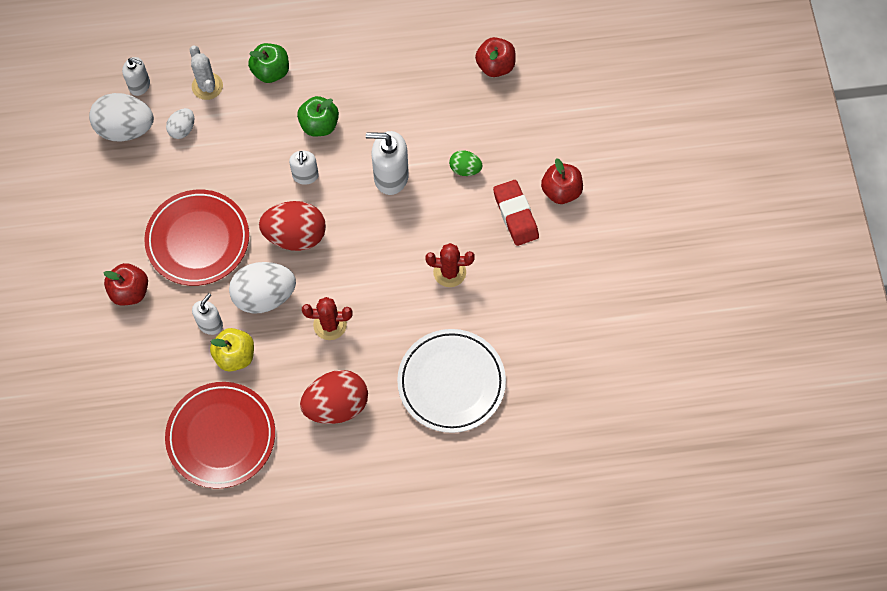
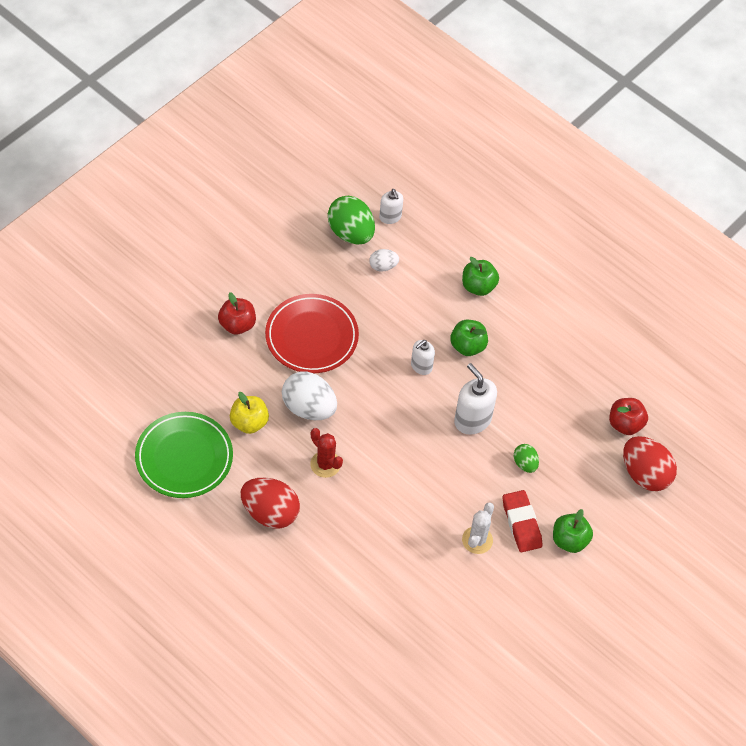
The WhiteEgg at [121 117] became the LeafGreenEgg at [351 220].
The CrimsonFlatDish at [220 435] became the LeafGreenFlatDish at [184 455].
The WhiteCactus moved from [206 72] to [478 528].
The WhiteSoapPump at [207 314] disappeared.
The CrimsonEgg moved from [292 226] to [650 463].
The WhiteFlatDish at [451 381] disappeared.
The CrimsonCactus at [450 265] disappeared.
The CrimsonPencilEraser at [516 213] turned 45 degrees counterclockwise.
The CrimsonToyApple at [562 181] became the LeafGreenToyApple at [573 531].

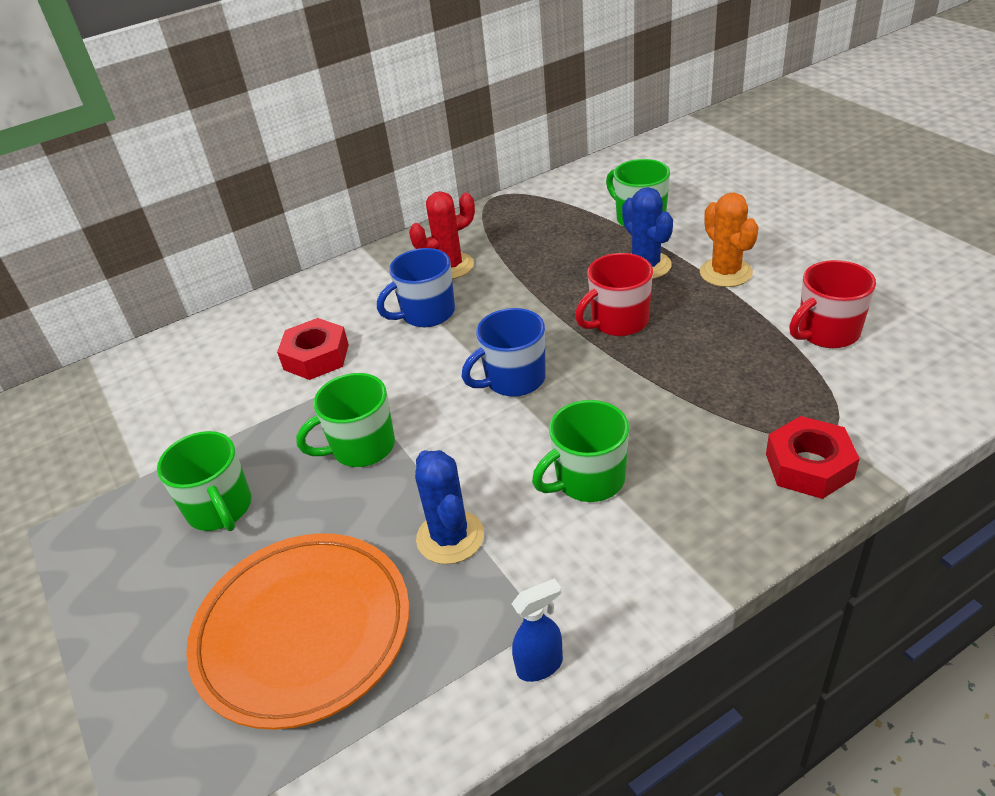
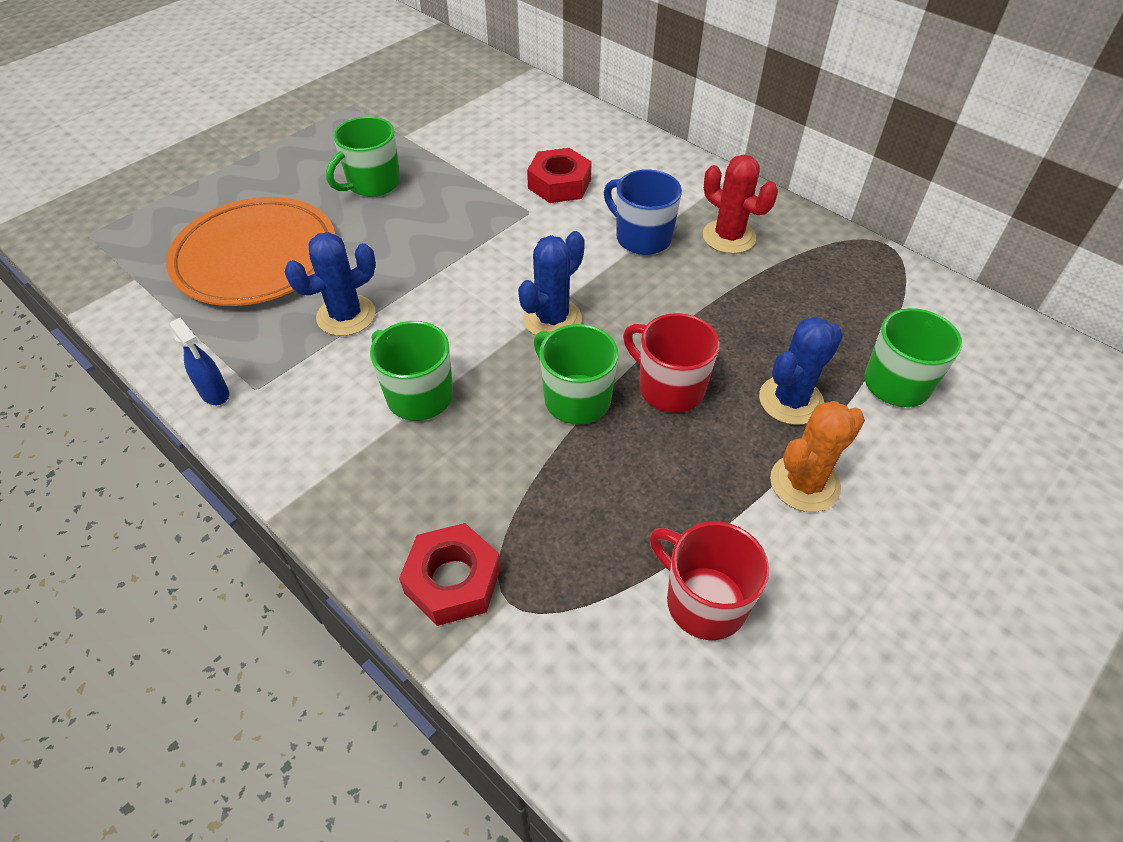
The LeafGreenCoffeeMug moved from [345 420] to [575 374].
The CobaltCoffeeMug at [504 352] was replaced by the CobaltCactus at [551 283].

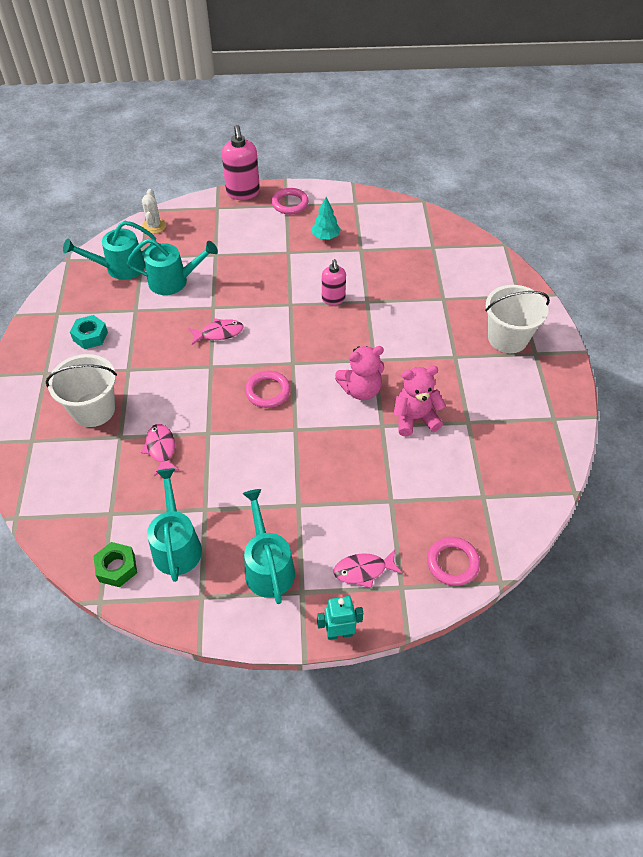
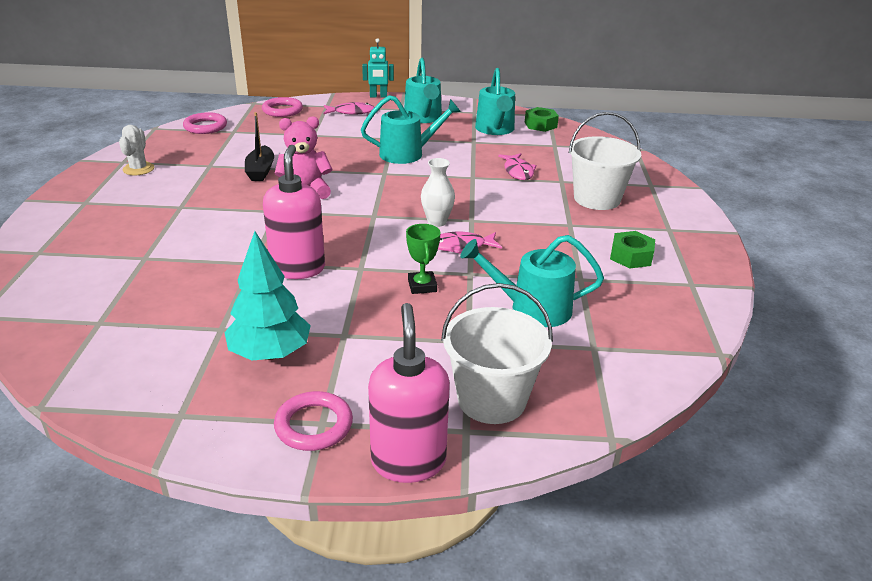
The TealWateringPot moved from [109 250] to [411 129].
The TealNut at [89 332] became the LeafGreenNut at [632 250].
The WhiteCactus moved from [154 211] to [136 150].
The RosyRing moved from [267 389] to [205 123].
The TealFirTree at [326 218] changed to 1.60 times the size.
The RosySoapPump at [334 282] changed to 1.59 times the size.
The RosyTeddy at [420 401] was replaced by the BlackToyBoat at [259 146].
The WhitePail moved from [517 319] to [497 353].
The LeafGreenTrophy at [423 259] appeared.
The WhiteTallVase at [438 192] appeared.

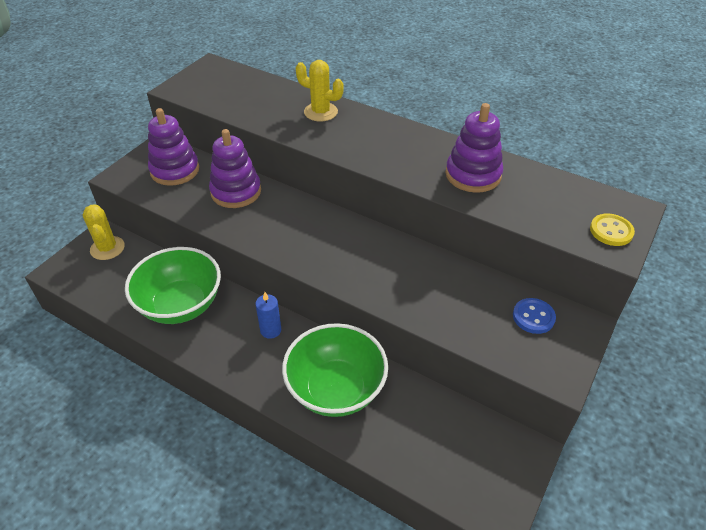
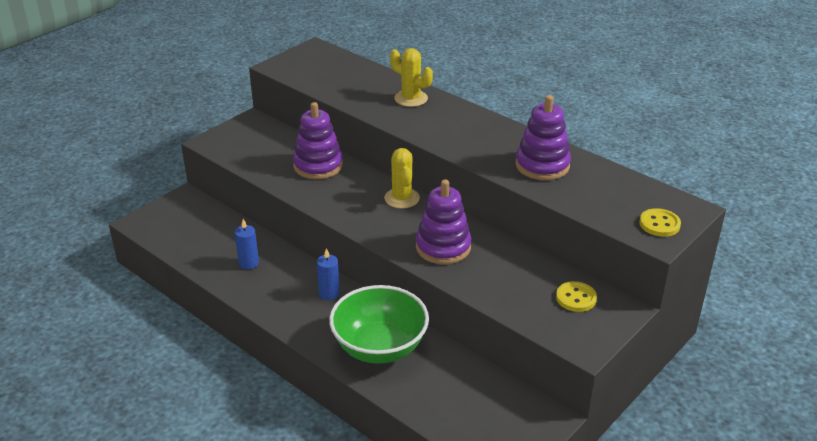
The GoldenCactus moved from [103 232] to [402 178].
The LeafGreenServingBowl at [173 285] was replaced by the CobaltCandle at [247 244].
The RoyalPurpleStackingRings moved from [173 147] to [444 222].
The CobaltSewingButton at [534 316] became the GoldenSewingButton at [576 296].

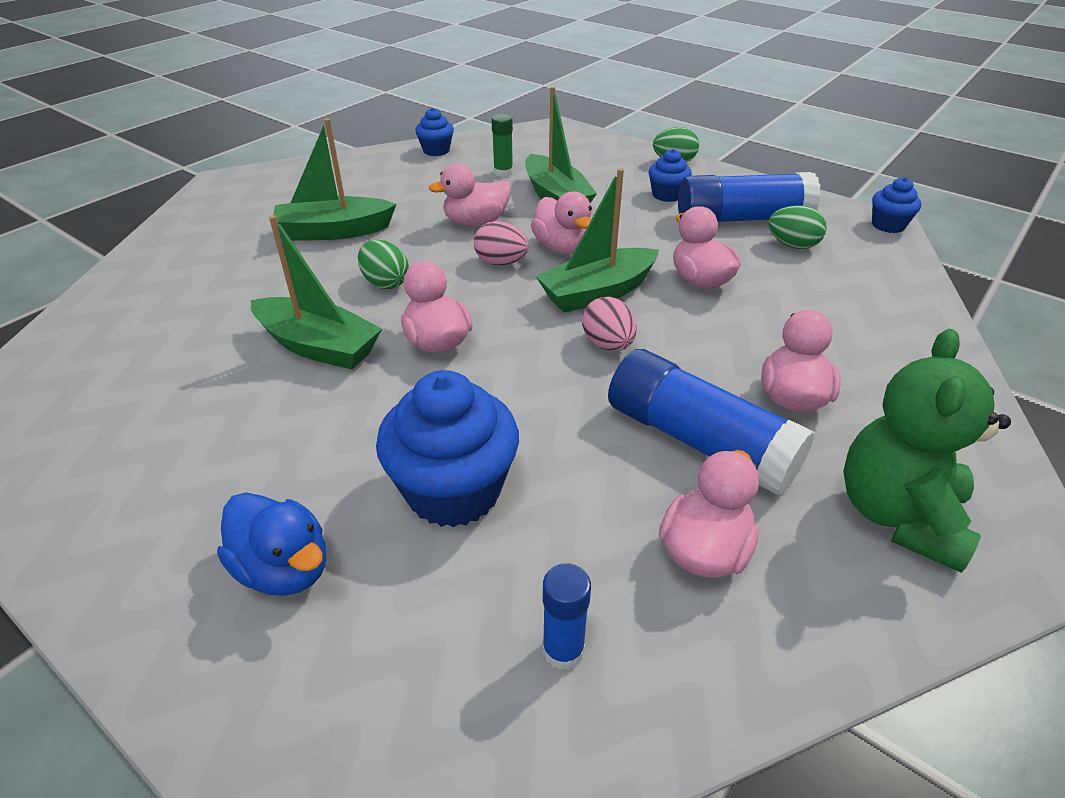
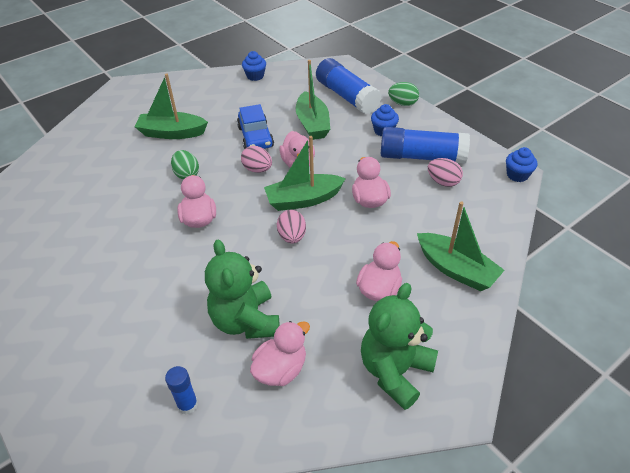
The CobaltRubberDuck at [271 544] disappeared.
The LeafGreenToyBoat moved from [316 292] to [460 246].
The CobaltFairyCake at [447 448] disappeared.
The RosyRubberDuck at [470 194] was replaced by the CobaltCar at [255 126].
The LeafGreenGlueStick at [502 145] disappeared.
The CobaltGlueStick moved from [711 422] to [349 86].
The LeafGreenEgg at [797 227] became the RosyEgg at [445 172].
The LeafGreenTeddy at [242 289] appeared.

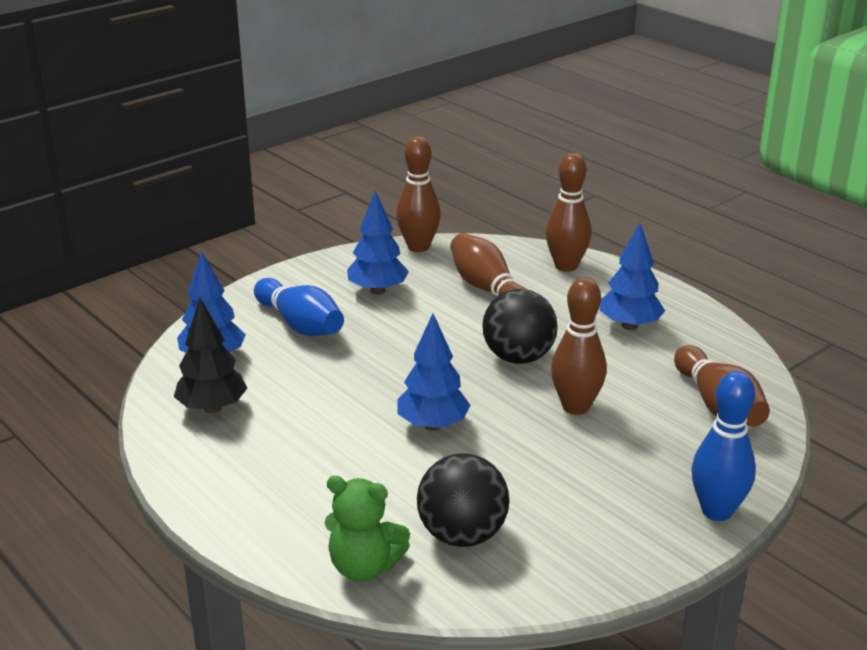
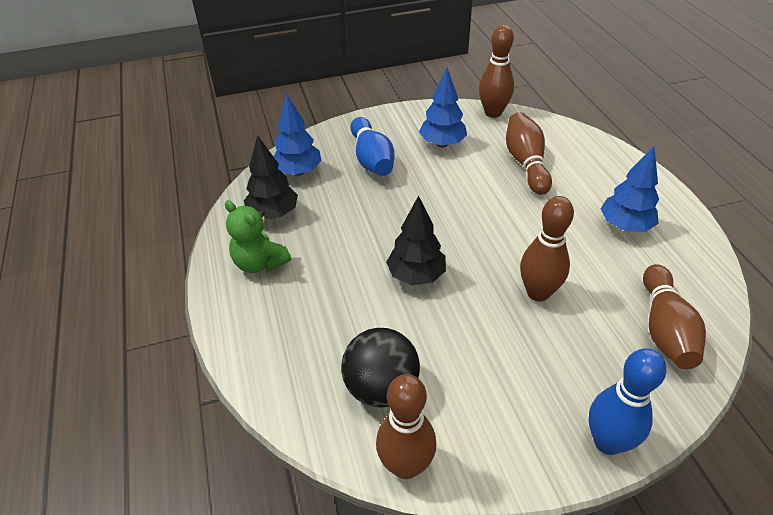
The LeafGreenTeddy moved from [367 528] to [258 236].
The CobaltFirTree at [434 372] became the BlackFirTree at [416 240].
The BlackPlayBall at [520 326] disappeared.
The DarkBrownTenpin moved from [569 212] to [406 426].

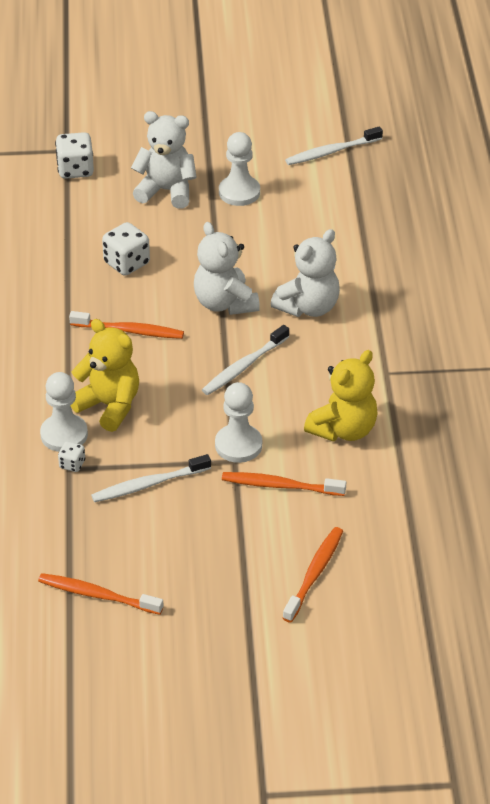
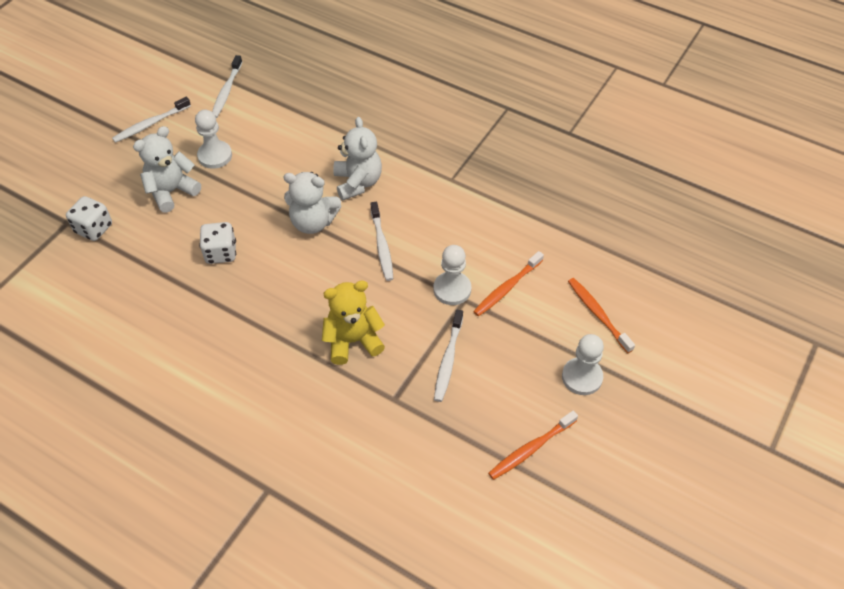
The WhiteGamePawn moved from [64 412] to [583 364].
The WhiteDie at [71 456] disappeared.
The OrangeToothbrush at [126 325] disappeared.
The GoldenTeddy at [341 396] disappeared.
The WhiteToothbrush at [151 120] appeared.

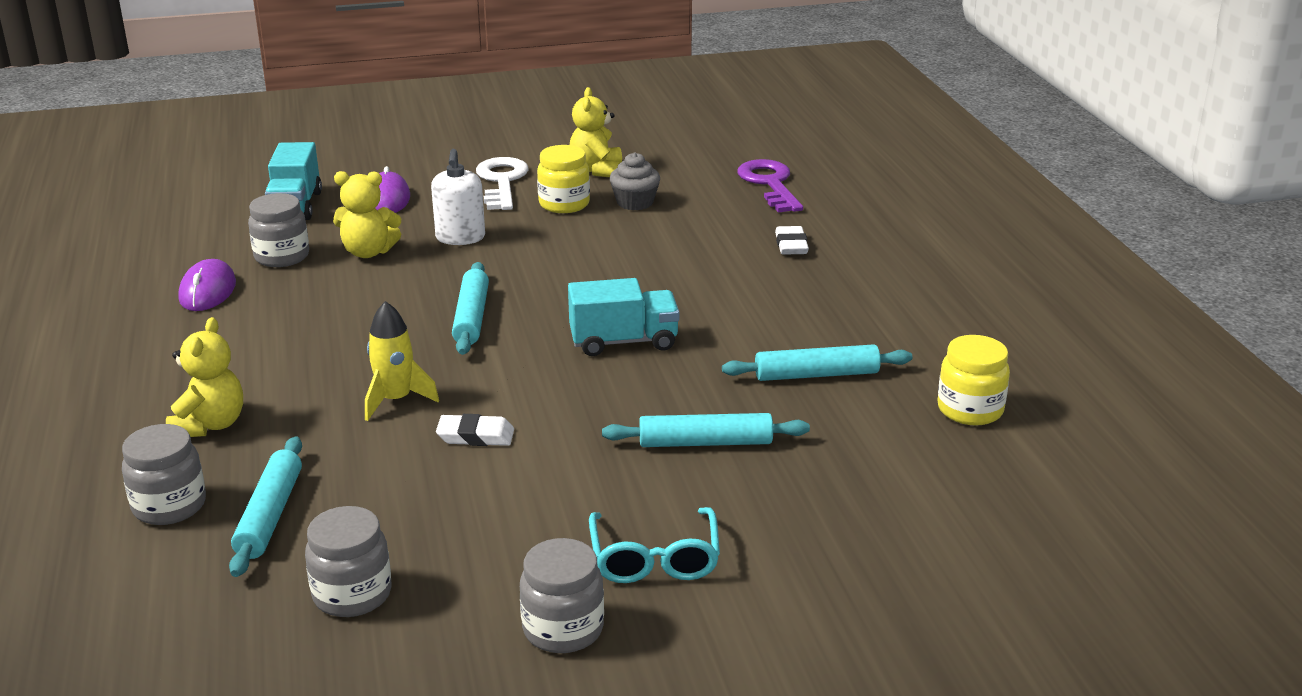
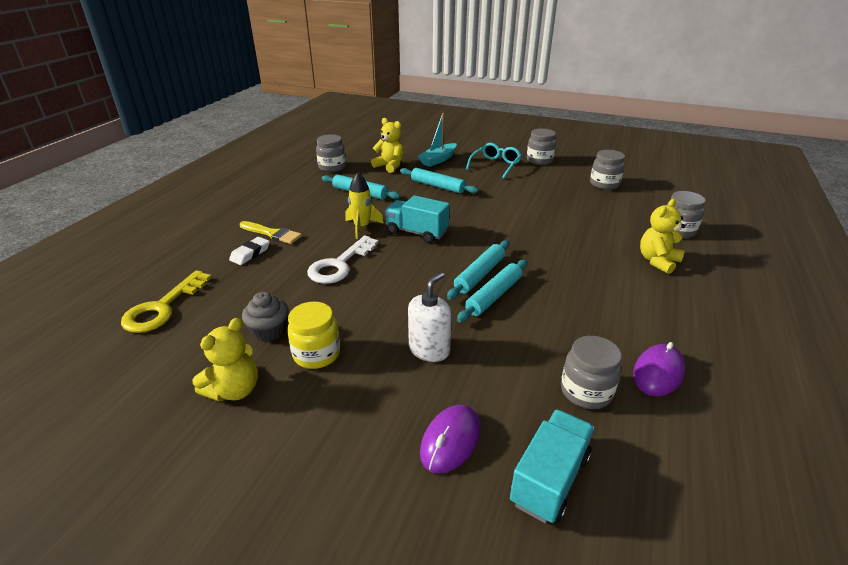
The TealRollingPin moved from [265 506] to [492 290].
The GoldenTeddy moved from [367 214] to [387 145].
The GoldenSpaceship moved from [402 361] to [364 206].
The WhitePencilEraser at [475 430] disappeared.
The WhiteLatchkey moved from [502 183] to [342 259].
The RoyalPurpleLatchkey at [770 186] became the GoldenLatchkey at [166 301].
The GoldenJamJar at [974 380] became the AshGreyJamJar at [331 153].
The GoldenPaintbrush at [271 232] appeared.
The TealToyBoat at [437 140] appeared.

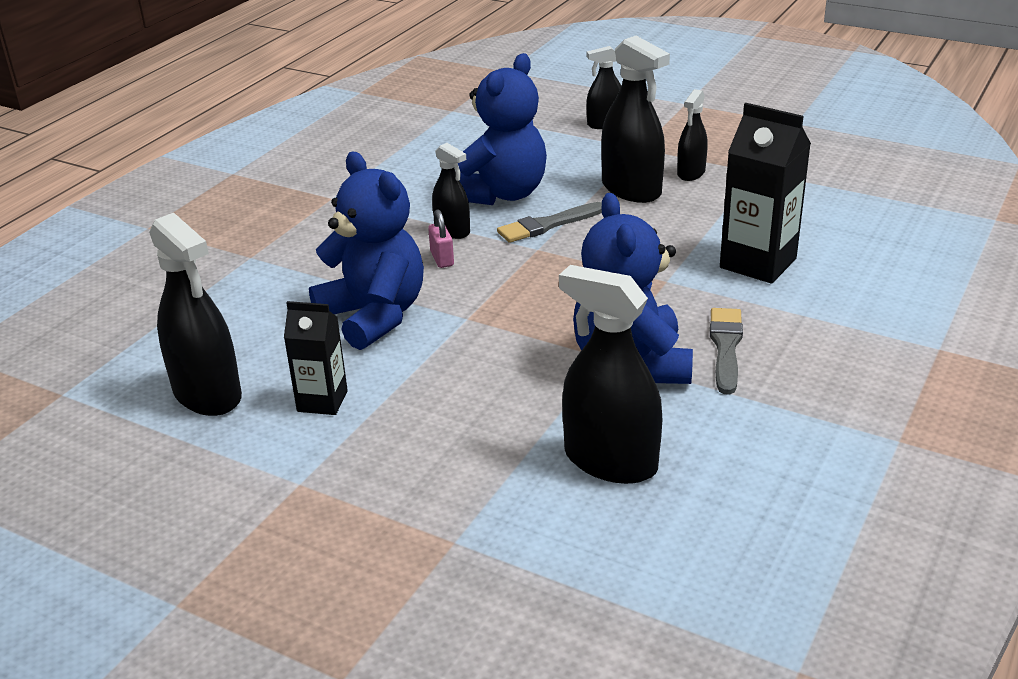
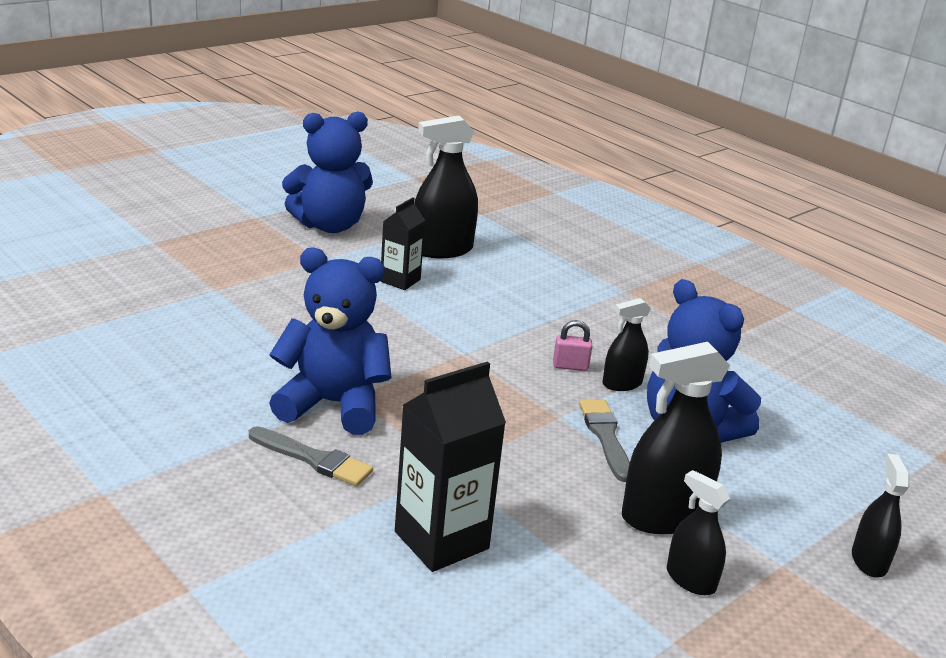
The CobaltTeddy moved from [366 251] to [327 172].
The BlackSprayCleaner at [610 374] disappeared.

